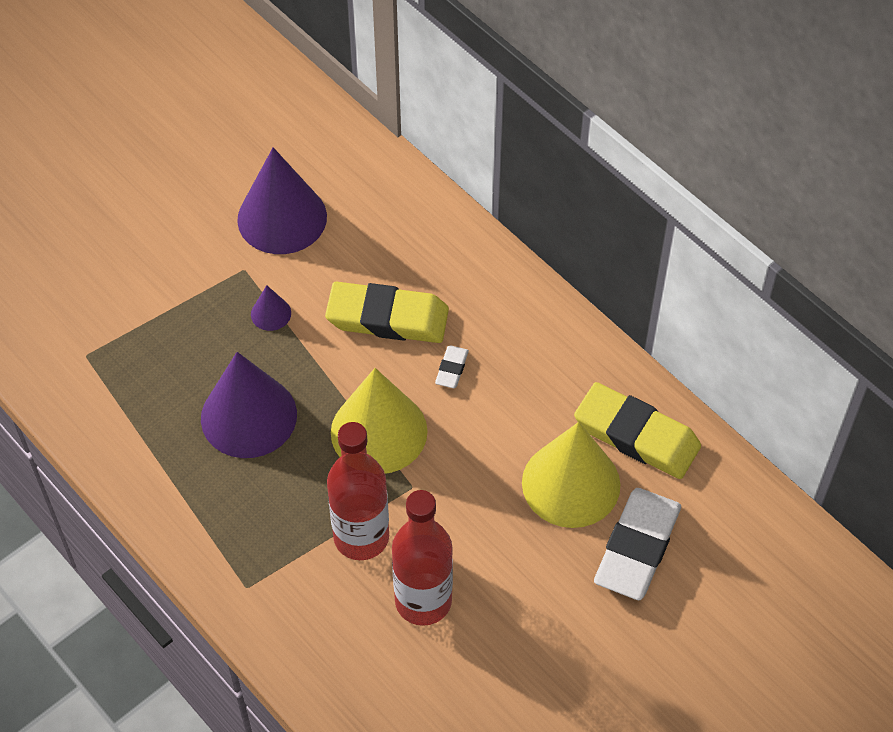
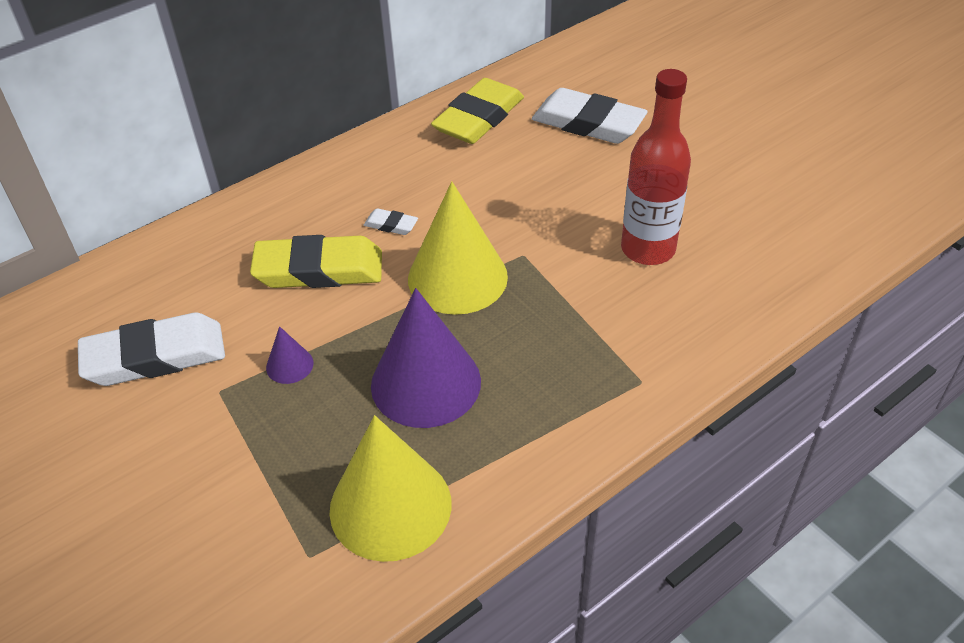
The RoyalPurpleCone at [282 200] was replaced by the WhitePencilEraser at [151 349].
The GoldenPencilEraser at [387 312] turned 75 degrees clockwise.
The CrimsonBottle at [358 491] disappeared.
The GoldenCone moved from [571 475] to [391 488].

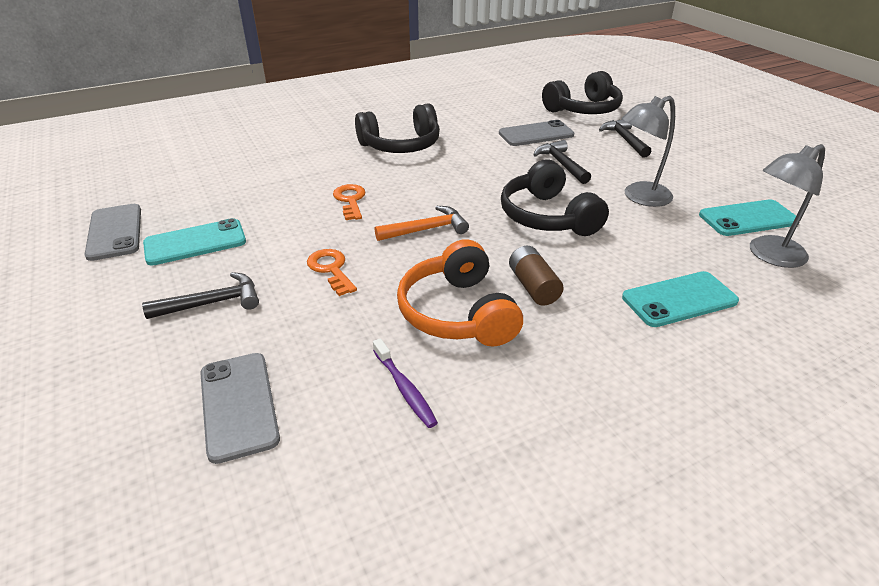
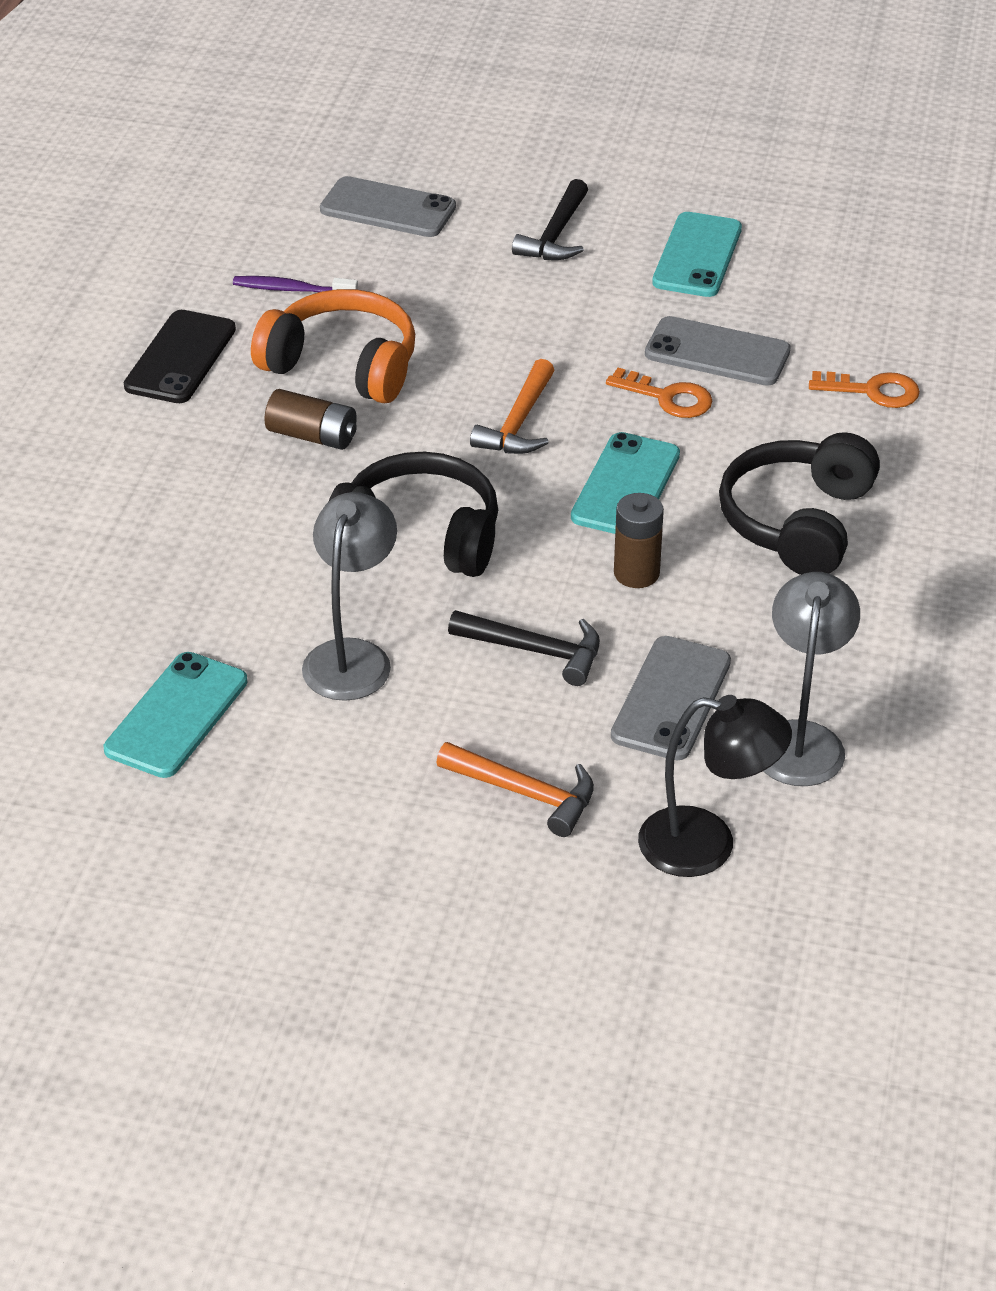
The AshGreyPhone moved from [113 232] to [718 351].
The OrangeLatchkey moved from [332 272] to [864 389].
The BlackHeadset at [582 92] was replaced by the BlackLamp at [715 786].
The BlackClawHammer at [625 139] became the OrangeClawHammer at [515 789].
The TealPhone moved from [680 299] to [625 483].
The AshGreyLamp moved from [787 206] to [811 679].
The BlackPhone at [180 356] appeared.
The DarkBrownBattery at [639 540] appeared.

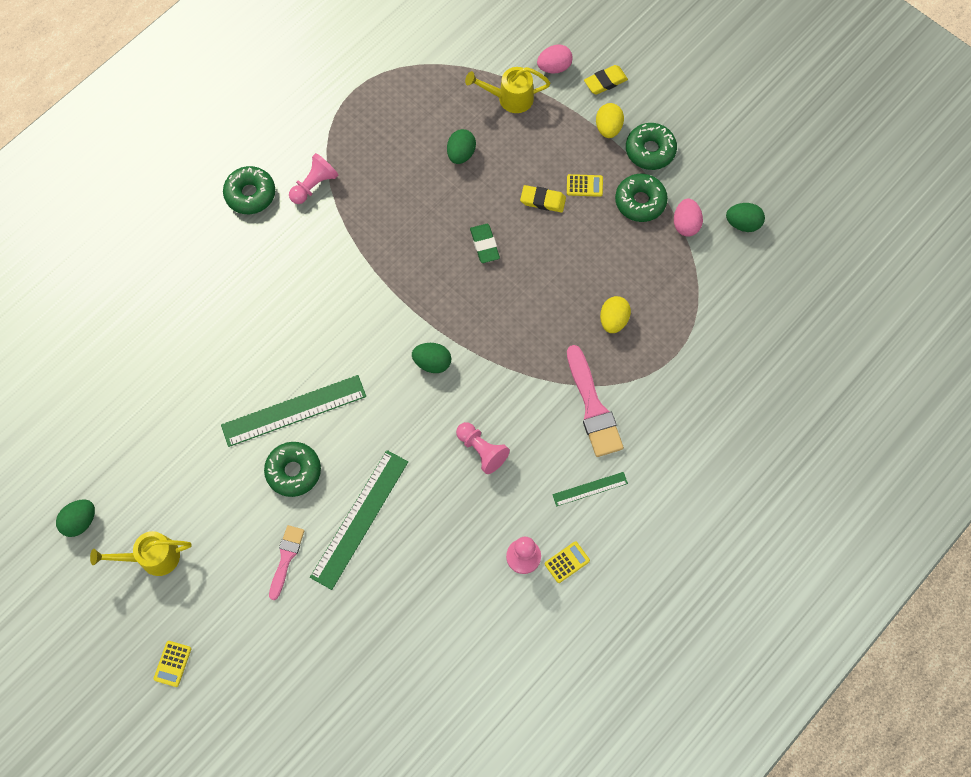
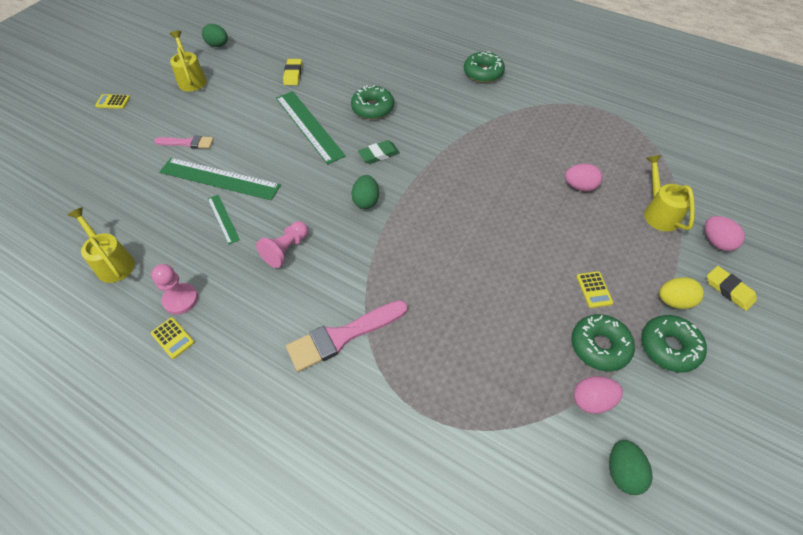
The LeafGreenGlazedDonut moved from [292 469] to [372 102].
The RosyGamePawn at [313 178] disappeared.
The LeafGreenEgg at [461 146] became the RosyEgg at [583 178].
The LeafGreenPencilEraser moved from [485 243] to [379 152].
The GoldenPencilEraser moved from [543 199] to [292 72].
The LeafGreenRuler moved from [590 489] to [224 220].
The GoldenEgg at [615 314] disappeared.
The GoldenWateringPot at [101 245] appeared.

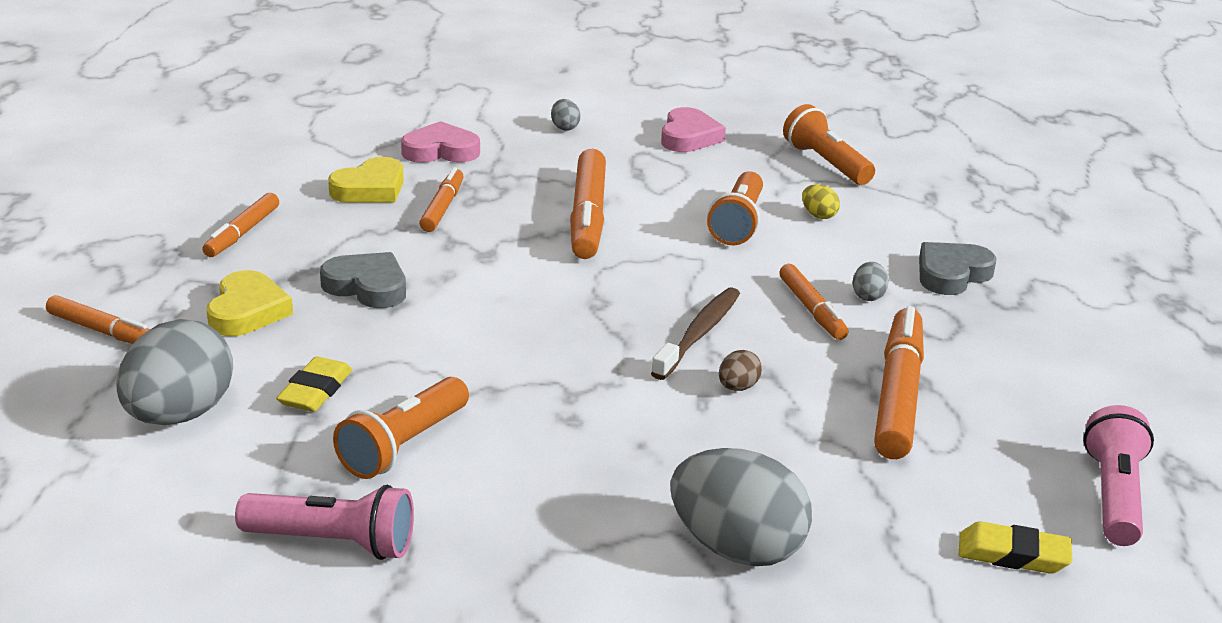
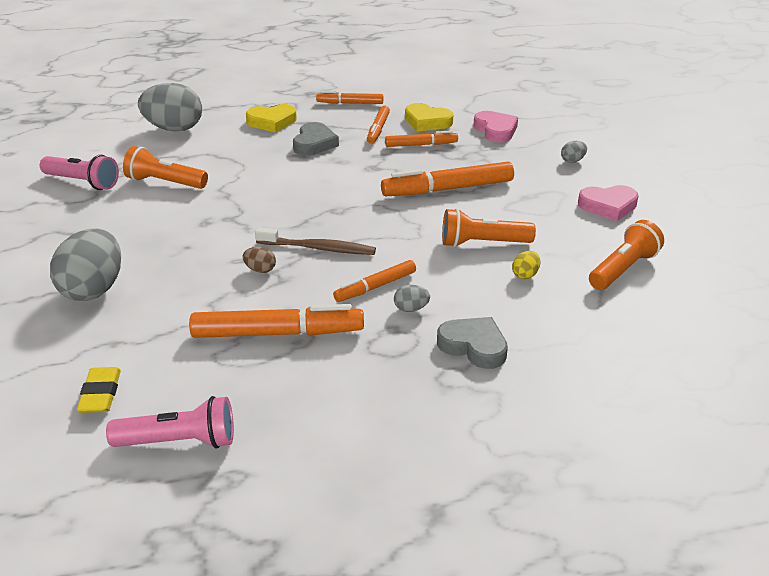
The OrangeFeltPen moved from [98 319] to [378 125].
The RosyFlashlight at [324 522] turned 60 degrees counterclockwise.
The GoldenPencilEraser at [314 384] disappeared.

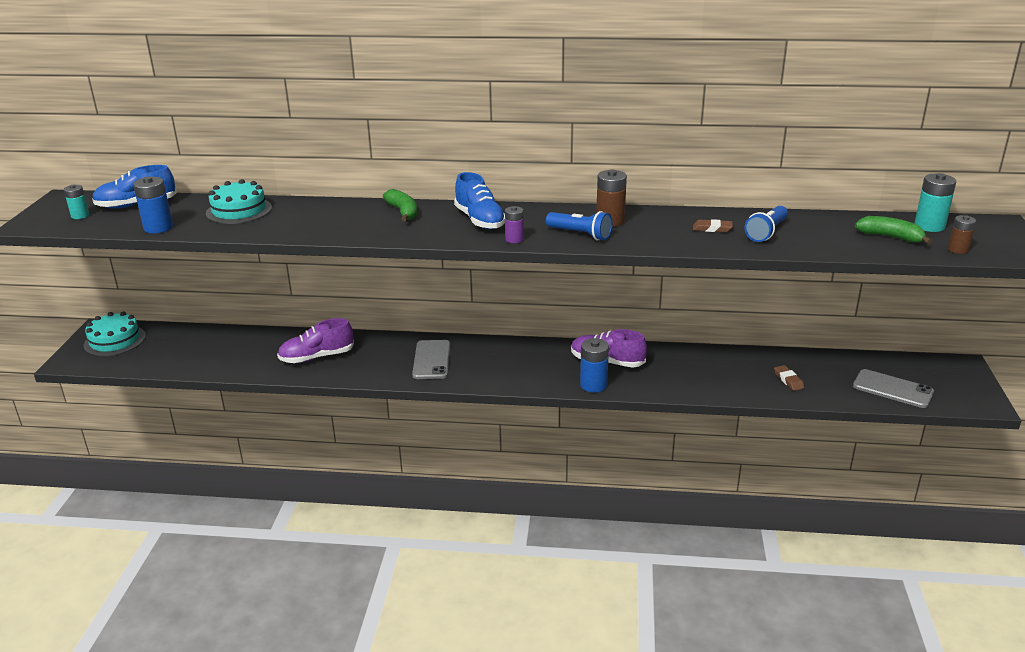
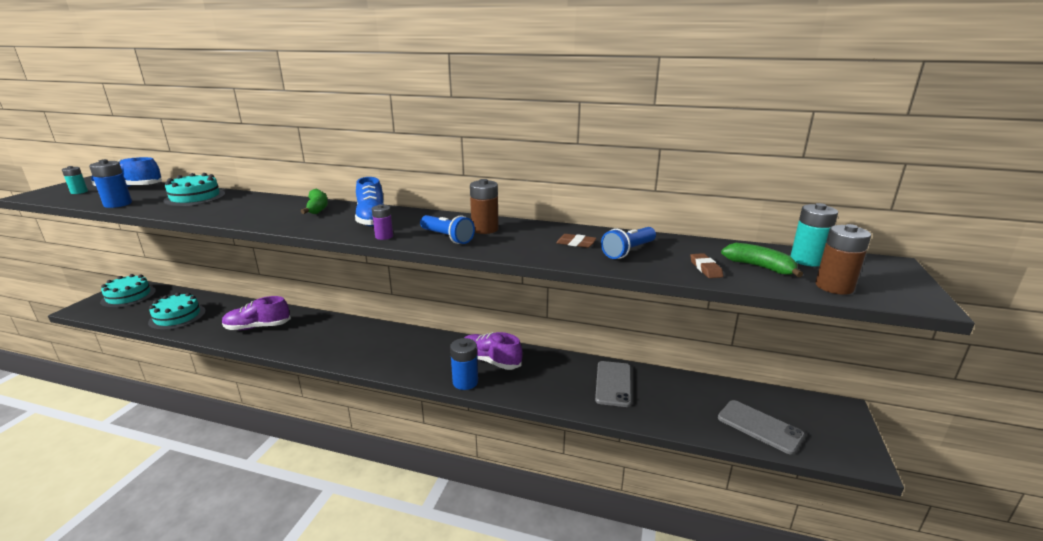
The AshGreyPhone moved from [431 359] to [613 384].
The DarkBrownPencilEraser moved from [789 378] to [706 265].
The DarkBrownBattery at [962 234] changed to 1.59 times the size.
The TealCake at [177 311] appeared.

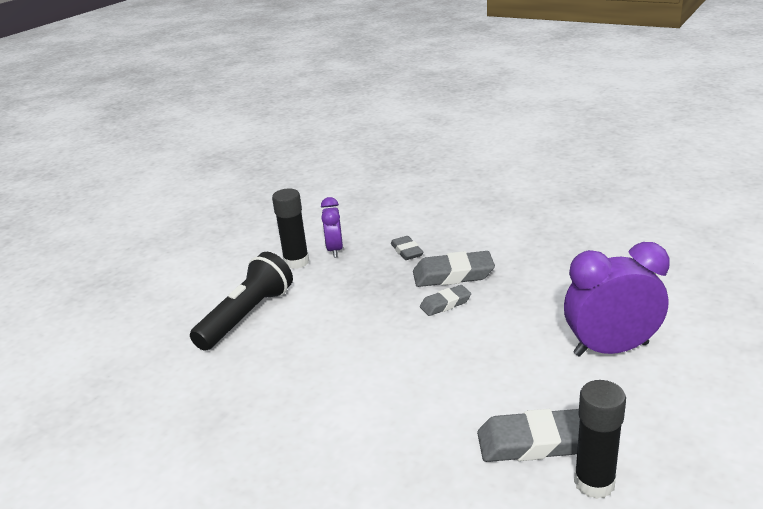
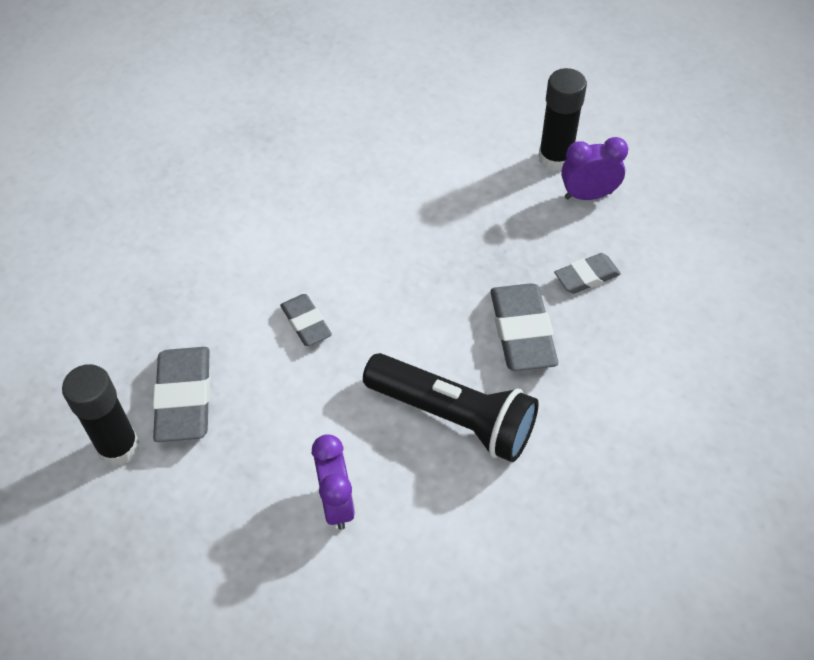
The BlackFlashlight moved from [241 301] to [451 407].
The AshGreyPencilEraser moved from [445 300] to [306 320].
The RoyalPurpleClock at [616 299] changed to 0.57 times the size.

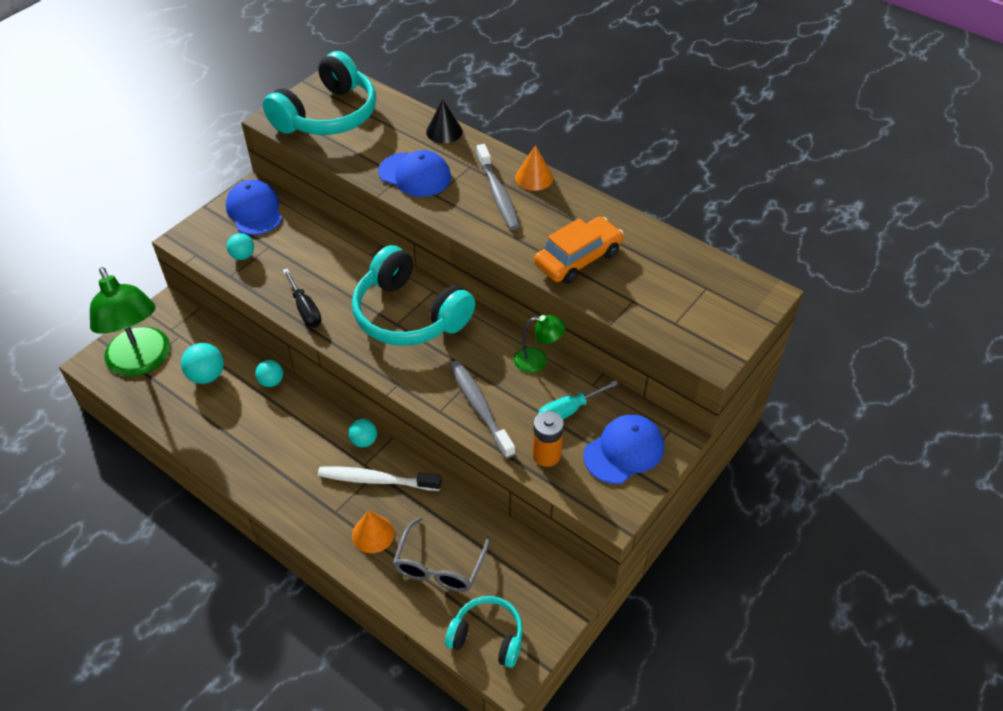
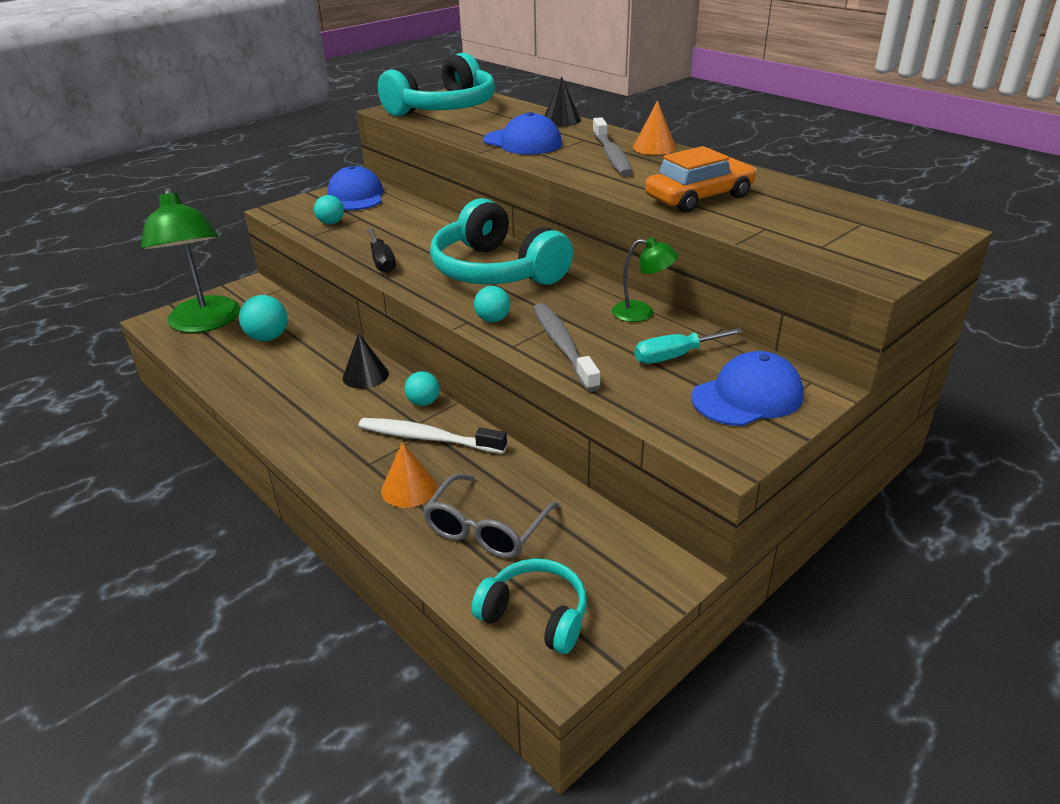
The TealPlayBall moved from [269 373] to [492 304].
The OrangeBattery at [548 439] disappeared.
The BlackCone at [366 361] appeared.

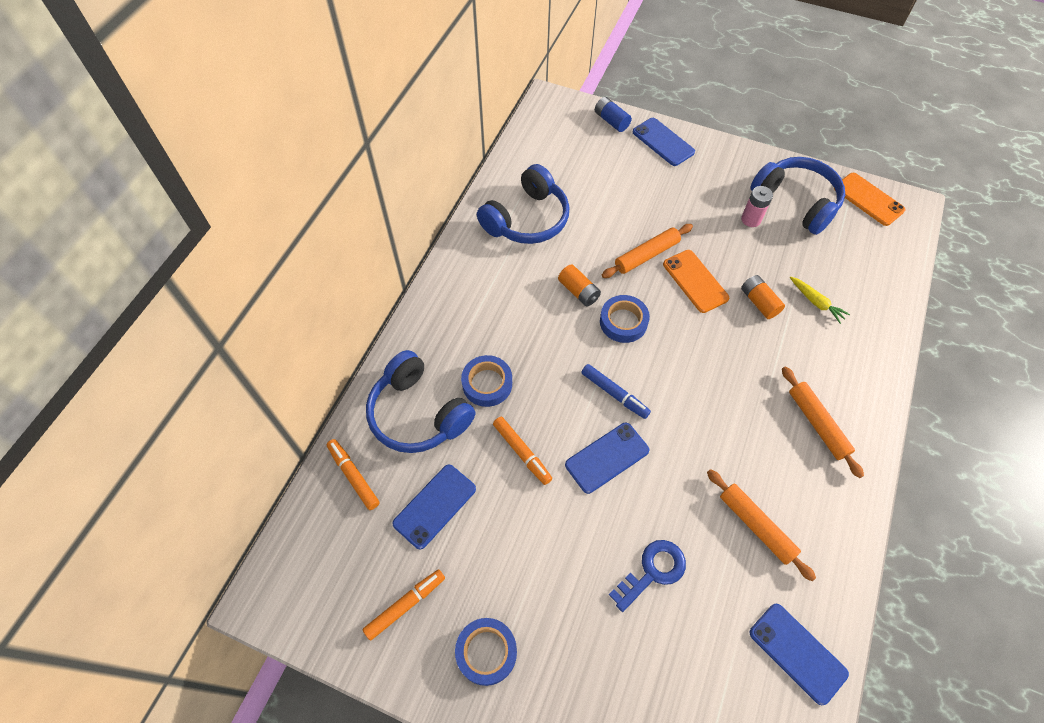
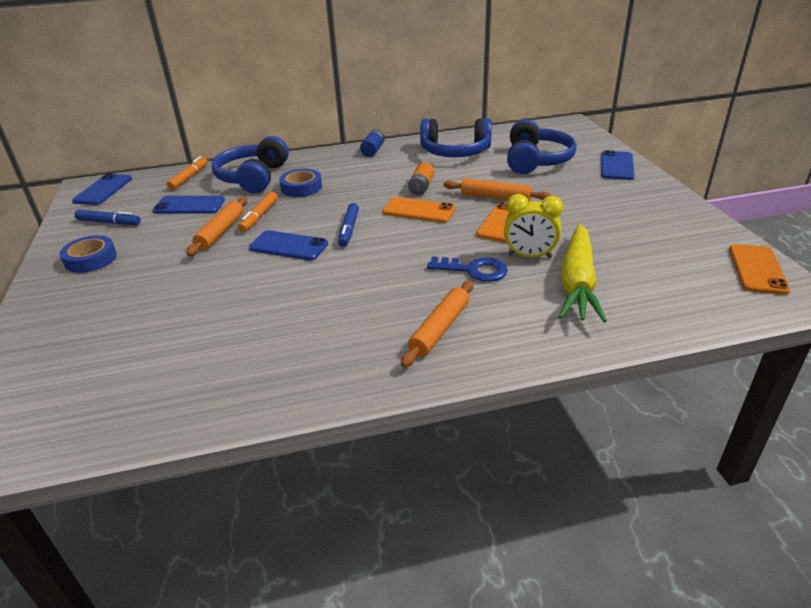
The OrangeFeltPen at [403 605] became the CobaltFeltPen at [108 217].
The CobaltBattery moved from [613 114] to [372 143].
The CobaltStickyTape at [625 319] was replaced by the OrangePhone at [419 210].
The CobaltLatchkey moved from [647 576] to [467 269].
The OrangeRollingPin moved from [761 525] to [216 226].
The RosyBattery at [757 206] disappeared.
The OrangeBattery at [763 297] was replaced by the GoldenClock at [533 226].
The CobaltHeadset moved from [797 196] to [542 146].
The CobaltPhone moved from [799 654] to [102 189].
The GoldenToyCarrot at [820 300] changed to 2.20 times the size.

